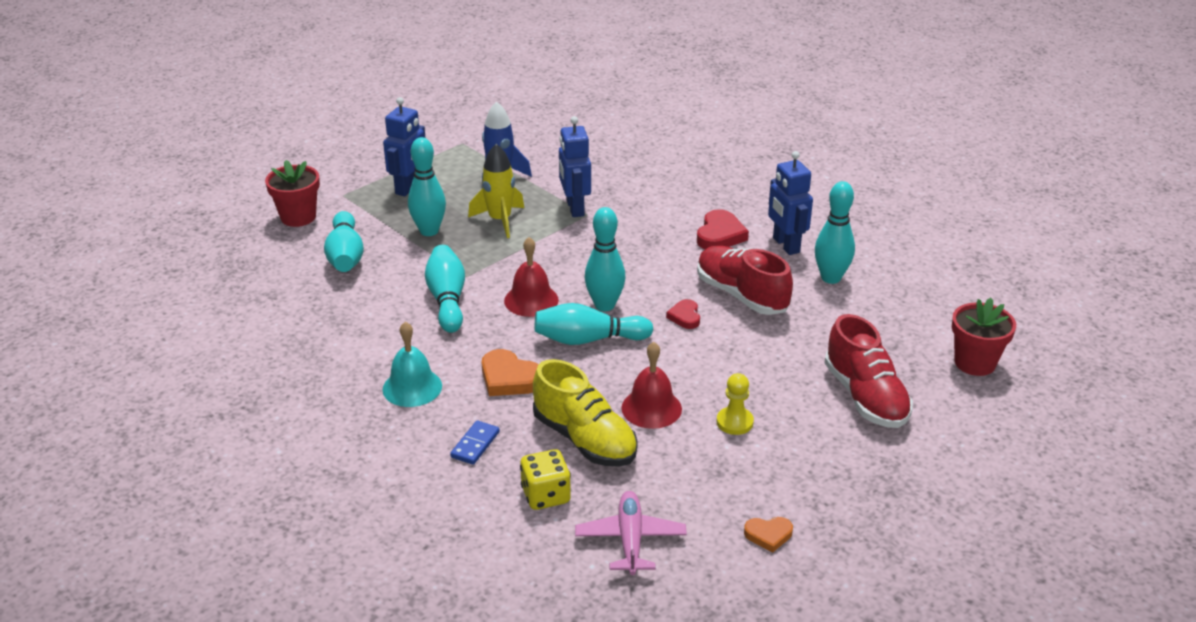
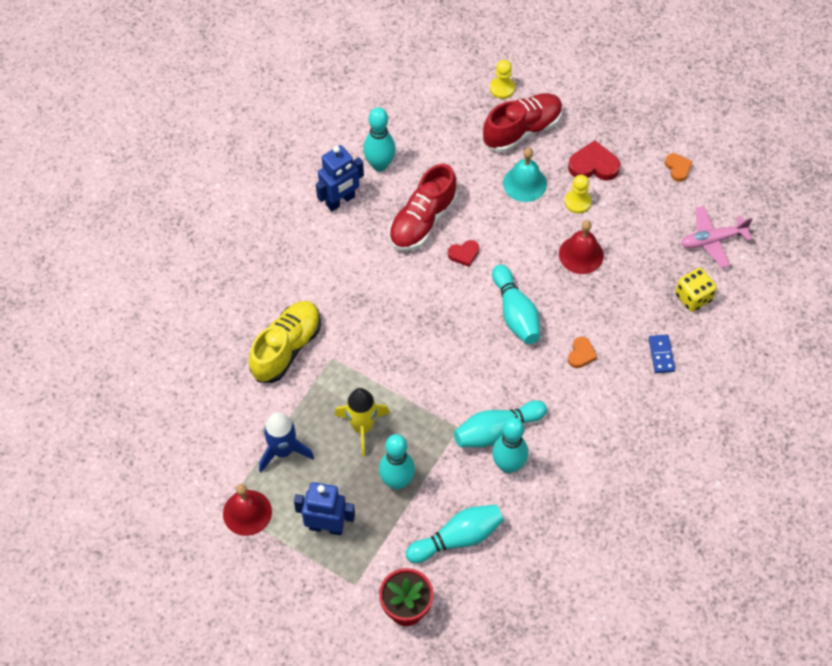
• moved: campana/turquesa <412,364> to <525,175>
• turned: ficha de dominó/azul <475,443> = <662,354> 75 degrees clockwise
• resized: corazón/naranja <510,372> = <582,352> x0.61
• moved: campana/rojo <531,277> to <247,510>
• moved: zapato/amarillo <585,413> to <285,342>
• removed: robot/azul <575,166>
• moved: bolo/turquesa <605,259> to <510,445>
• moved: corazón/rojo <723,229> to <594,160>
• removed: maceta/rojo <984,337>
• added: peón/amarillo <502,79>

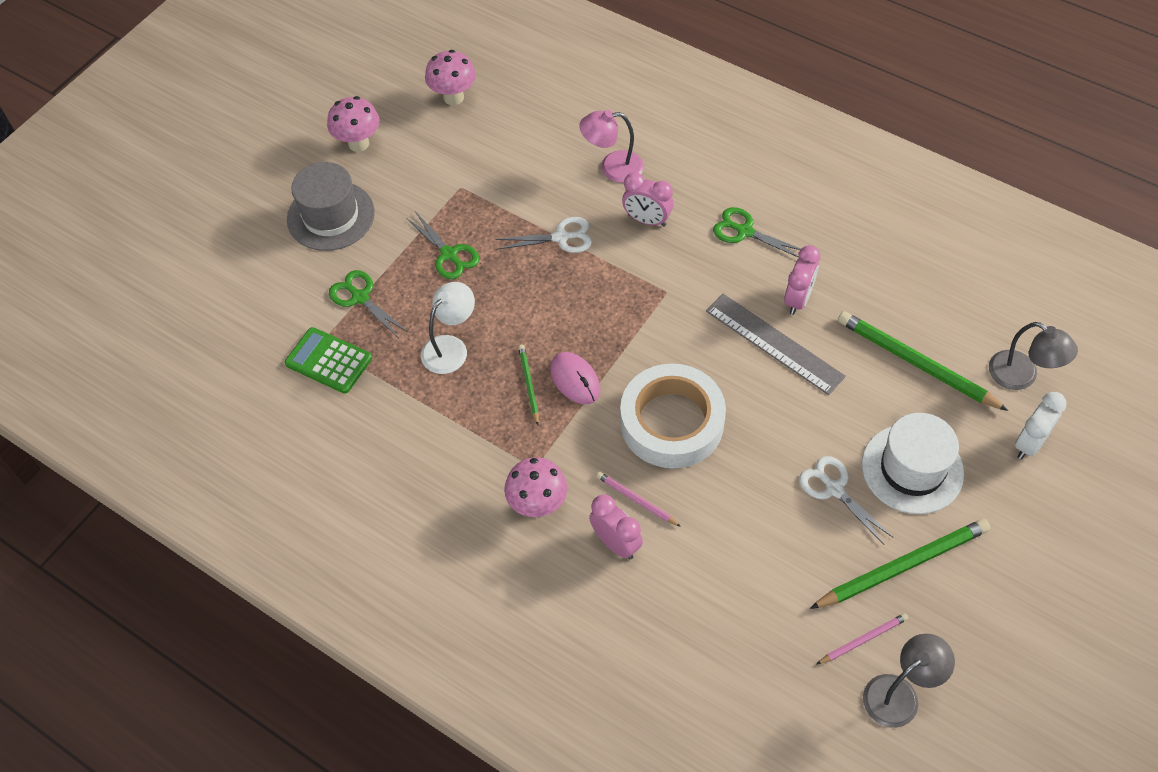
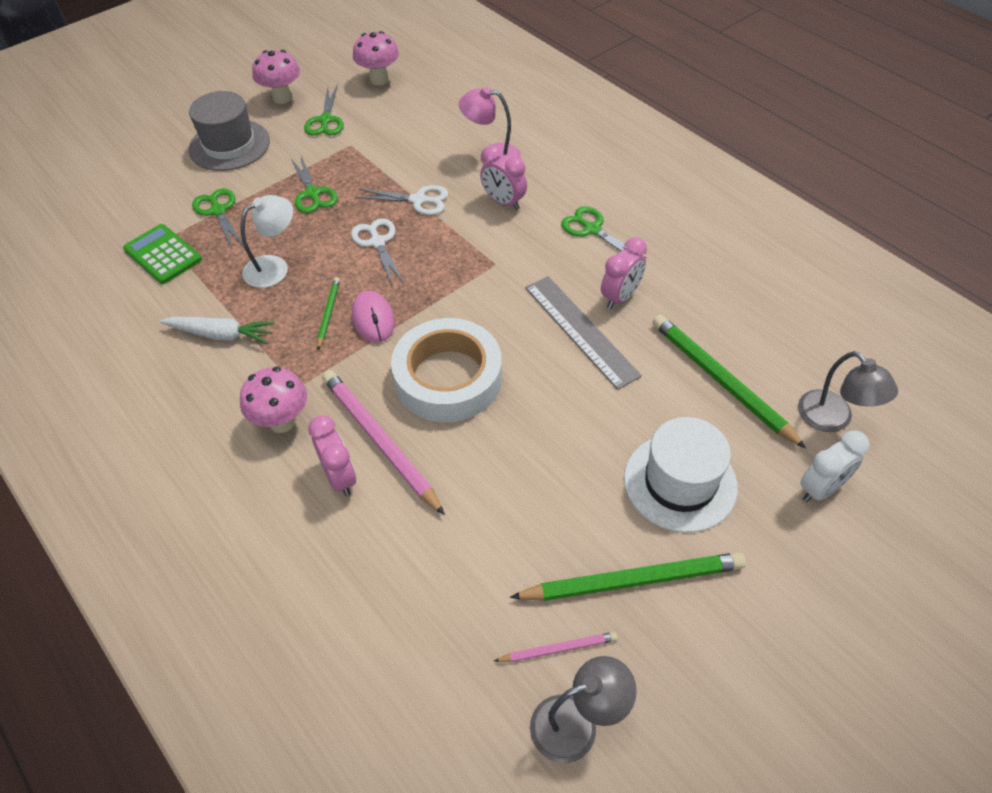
• resized: lápiz/rosa <638,499> = <383,442> x1.98
• moved: tijeras/blanco <846,500> to <377,251>
• added: zanahoria/blanco <217,330>
• added: tijeras/verde <324,110>

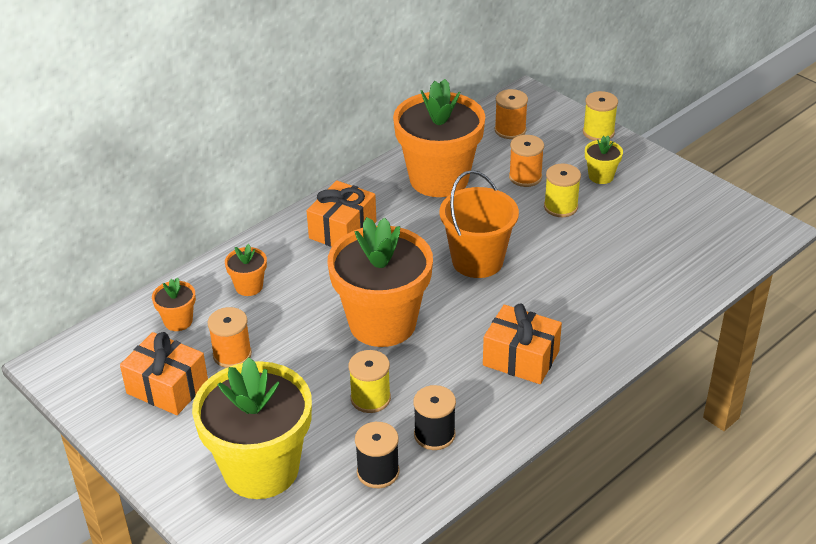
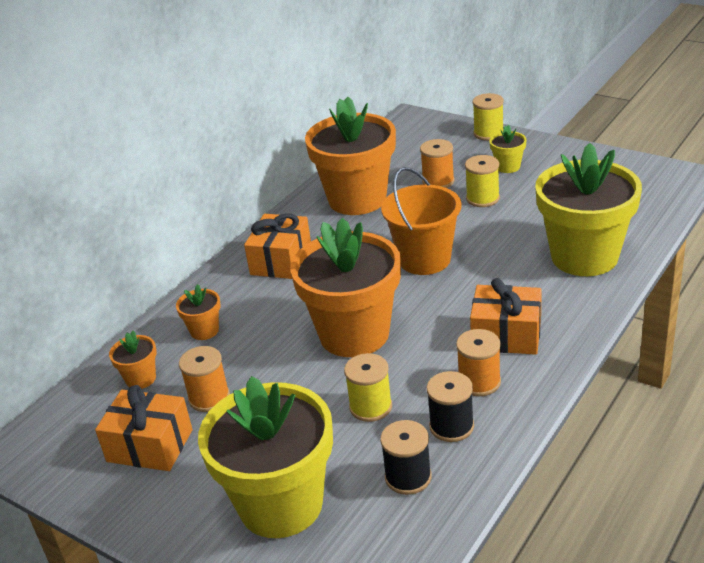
• moved: carrete/naranja <511,114> to <478,362>
• added: maceta/amarillo <588,209>

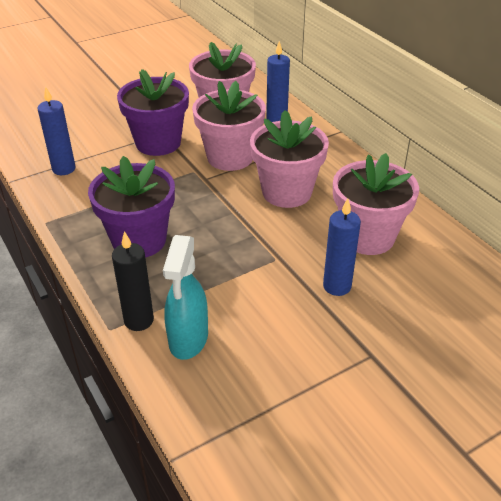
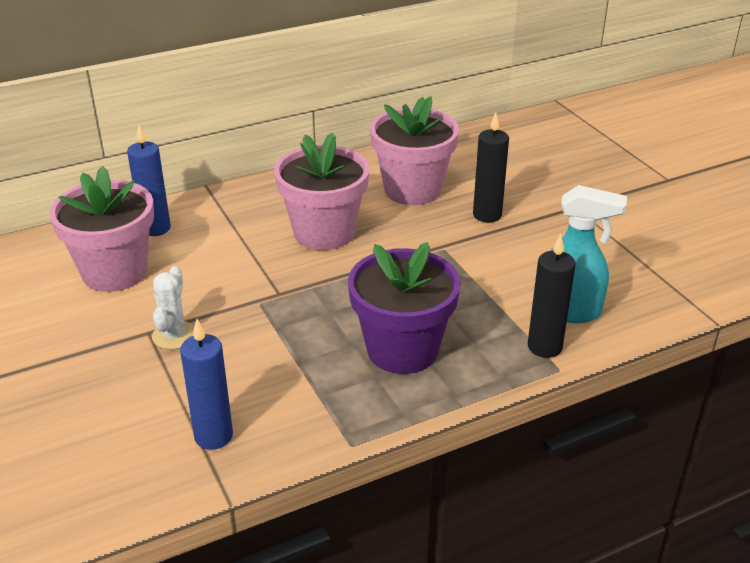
• replaced: maceta/morado <153,112> to cactus/blanco <173,307>
• removed: maceta/rosa <229,126>
• recoloured: vela/azul <342,247> to vela/negro <491,168>

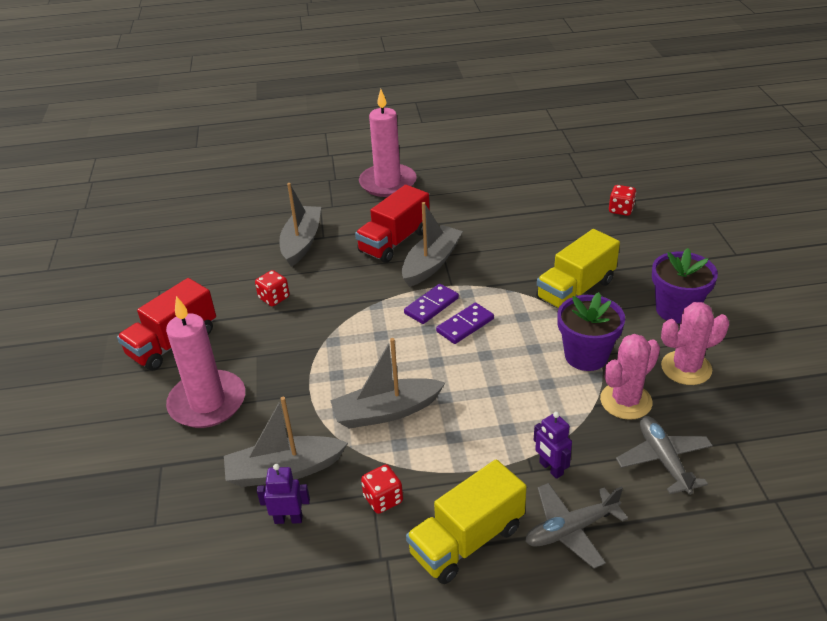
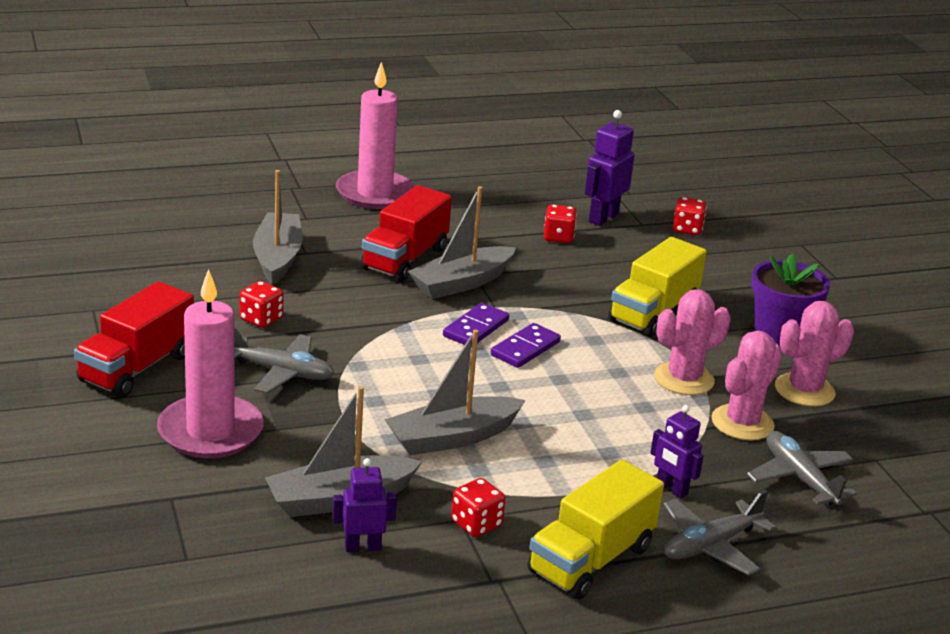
• turned: barco/gris <432,244> = <462,242> 150 degrees counterclockwise
• replaced: maceta/morado <591,331> to cactus/rosa <692,342>
• added: avión/gris <284,361>
• added: dado/rojo <560,223>
• added: robot/morado <610,168>

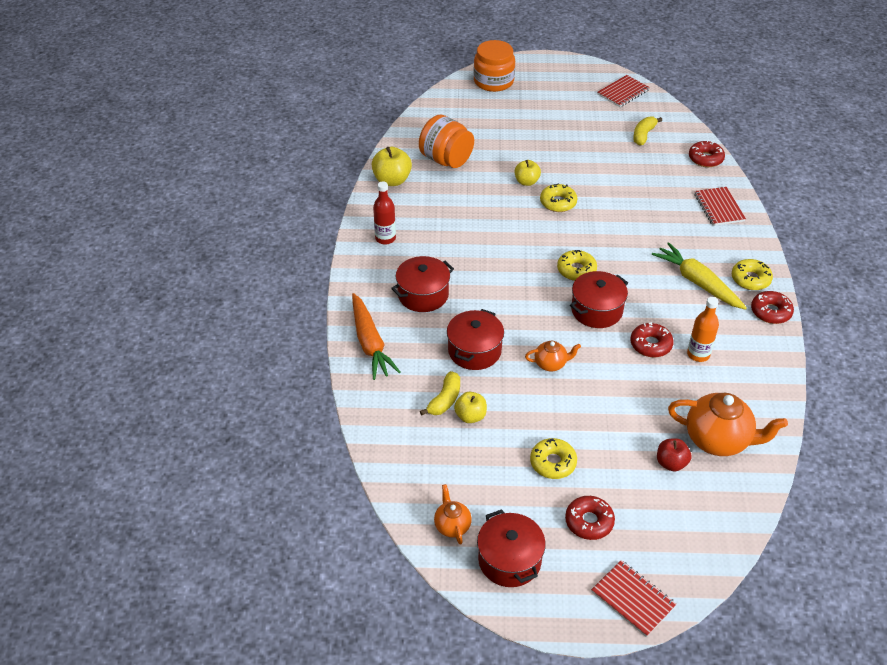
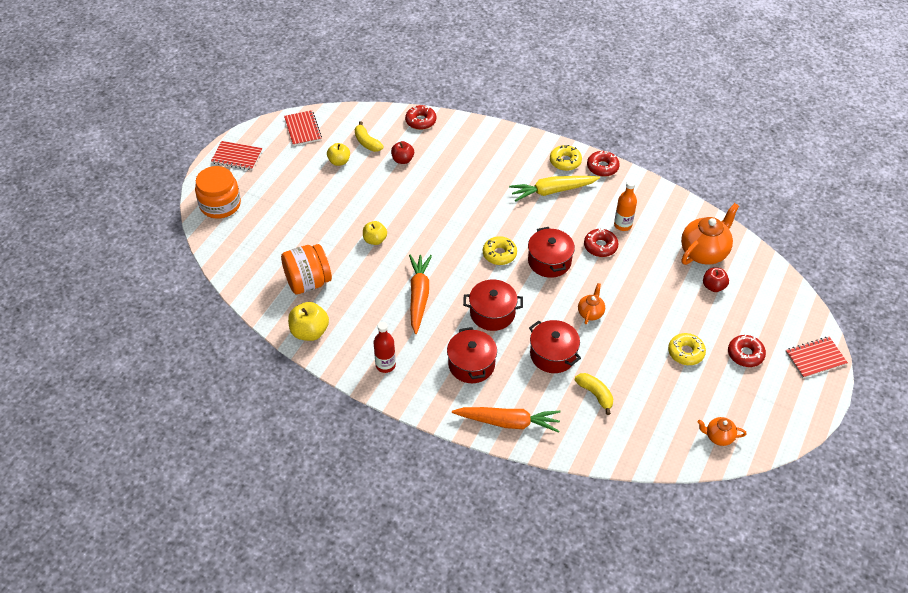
• moved: manzana/amarillo <470,407> to <338,154>
• moved: olla/rojo <511,548> to <493,305>
• removed: rosquilla/amarillo <558,198>
• moved: cuaderno/rojo <720,206> to <236,155>
• added: manzana/rojo <402,152>
• added: zanahoria/naranja <420,294>

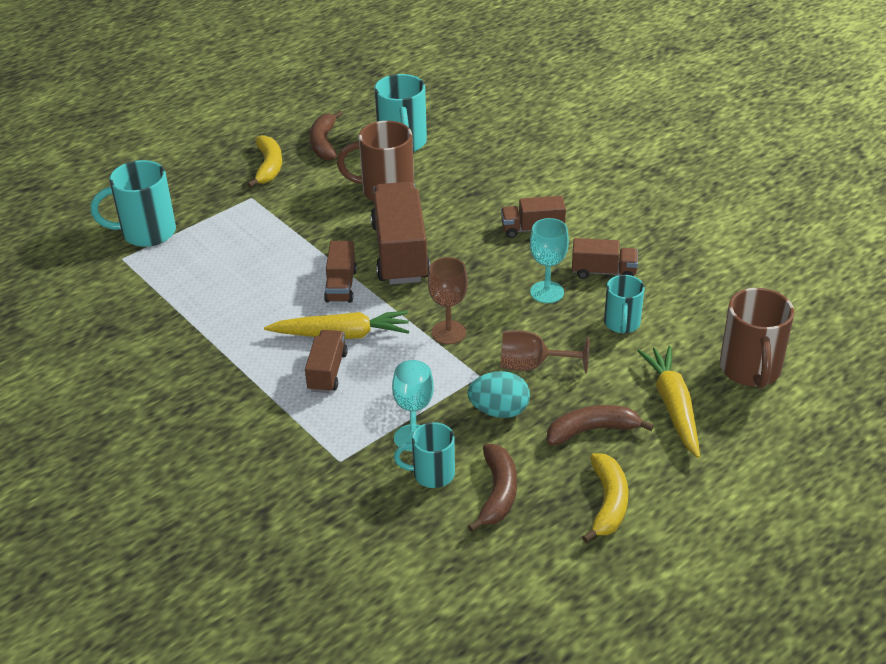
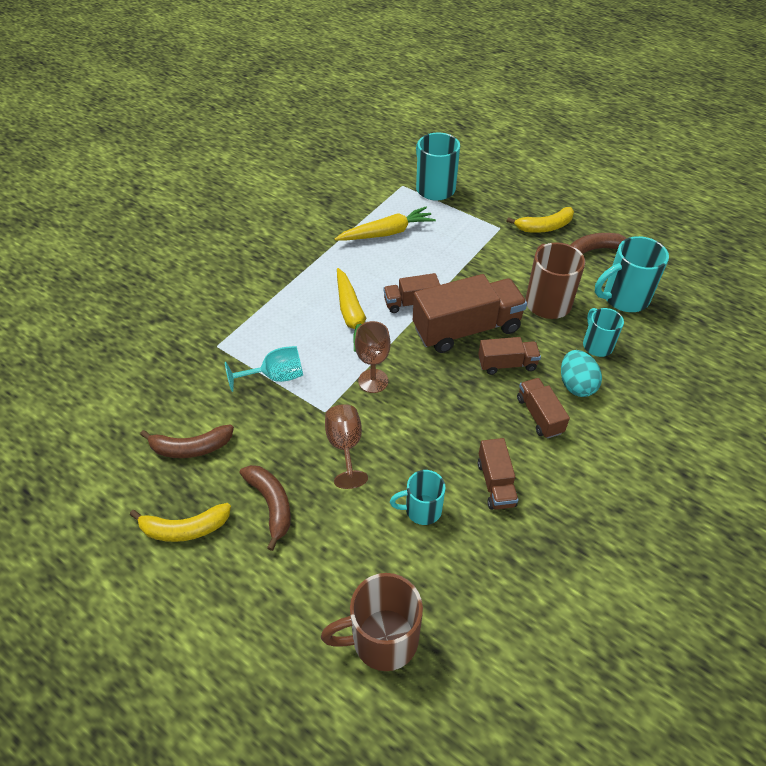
• moved: camión/marrón <326,361> to <509,356>
• moved: taza/turquesa <424,455> to <603,332>
• moved: huevo/turquesa <498,394> to <581,373>
• removed: copa/turquesa <549,260>
• moved: zanahoria/amarillo <669,402> to <385,224>

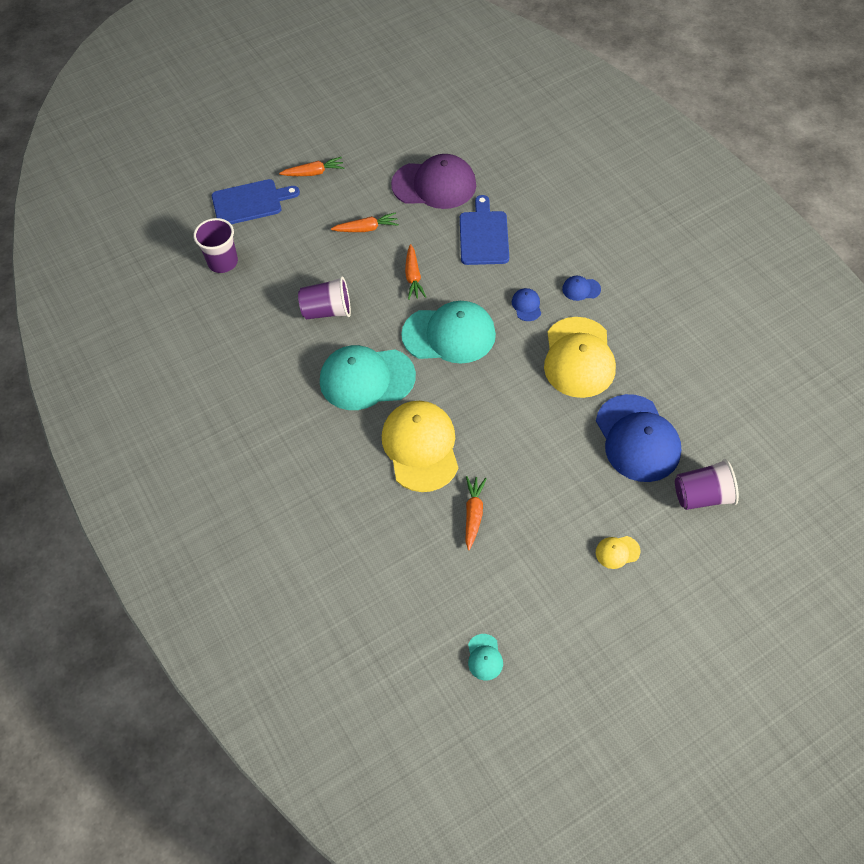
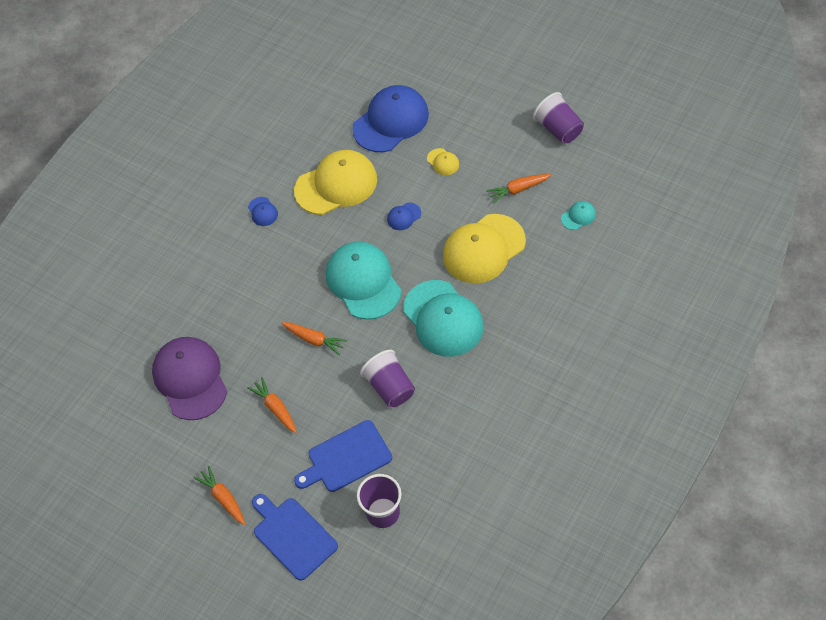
• turned: zanahoria/naranja <415,272> = <314,338> 60 degrees clockwise
• moved: tabla de cortar/azul <484,230> to <343,456>
• moved: gorra/turquesa <485,657> to <578,215>
• moved: gorra/azul <526,304> to <404,216>
• moved: gorra/amarillo <618,552> to <443,161>
• moved: vaso/morado <707,484> to <558,118>

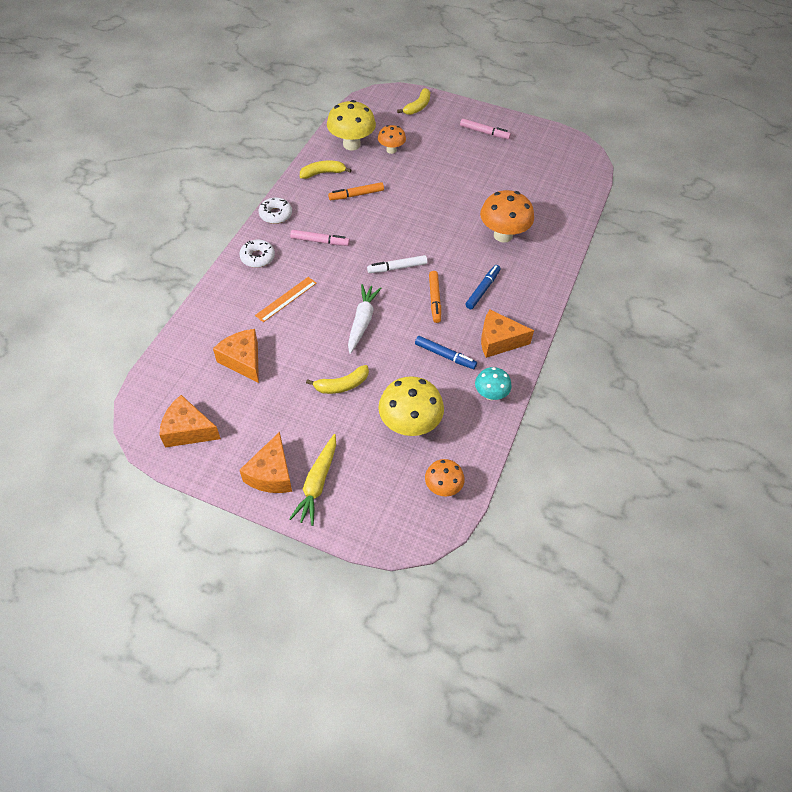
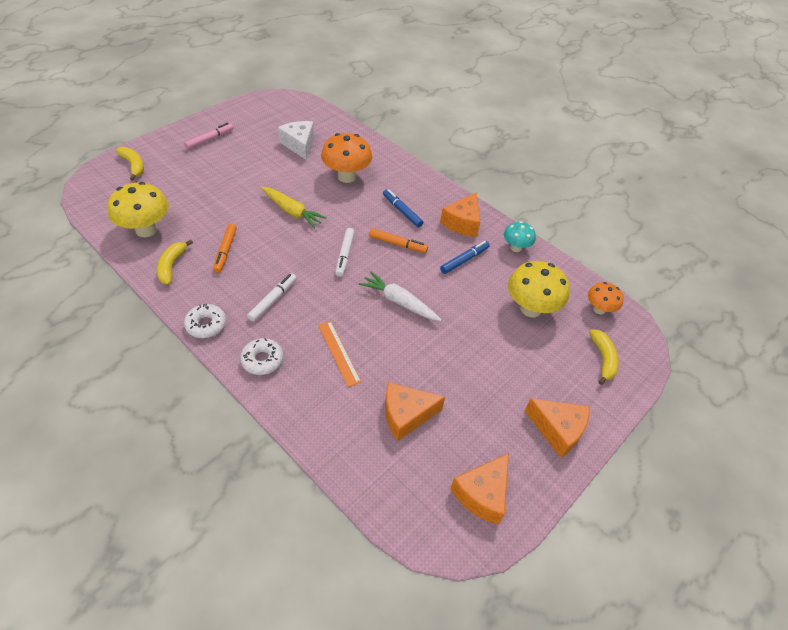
• moved: zanahoria/amarillo <312,480> to <294,207>
• recoloured: rotulador/rosa <320,238> to rotulador/blanco <271,297>
• moved: plátano/amarillo <337,379> to <604,357>
• removed: seta/naranja <392,139>
• added: queso/blanco <296,140>

